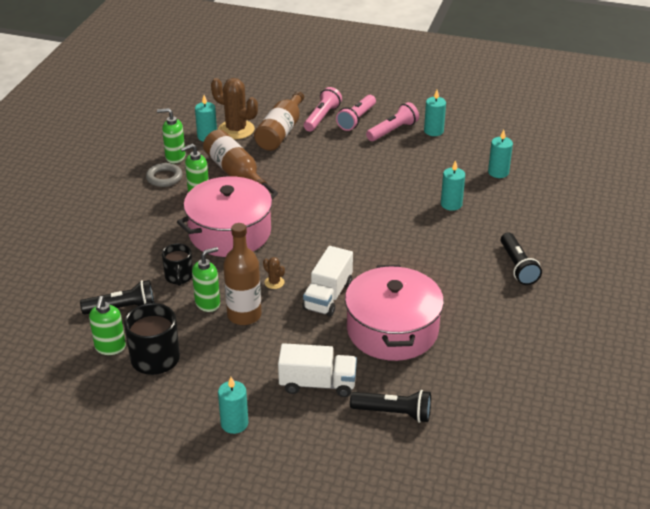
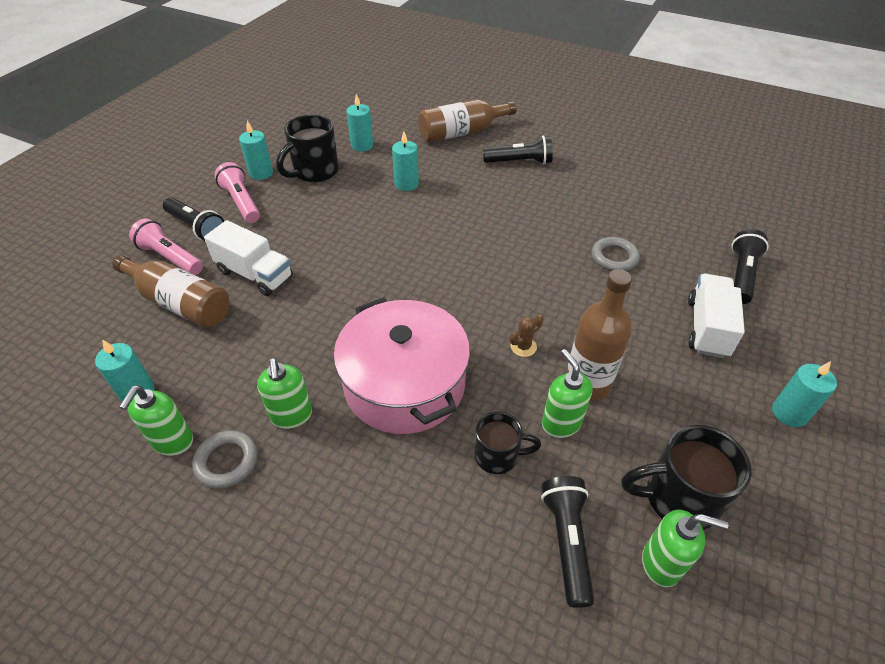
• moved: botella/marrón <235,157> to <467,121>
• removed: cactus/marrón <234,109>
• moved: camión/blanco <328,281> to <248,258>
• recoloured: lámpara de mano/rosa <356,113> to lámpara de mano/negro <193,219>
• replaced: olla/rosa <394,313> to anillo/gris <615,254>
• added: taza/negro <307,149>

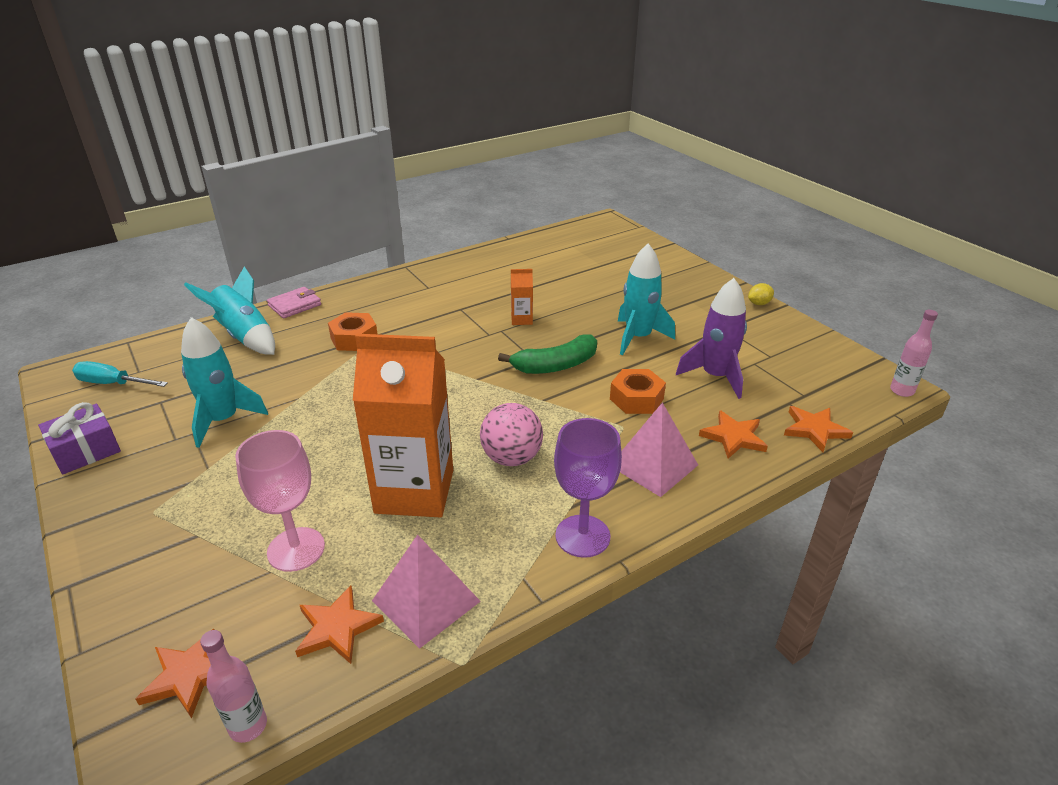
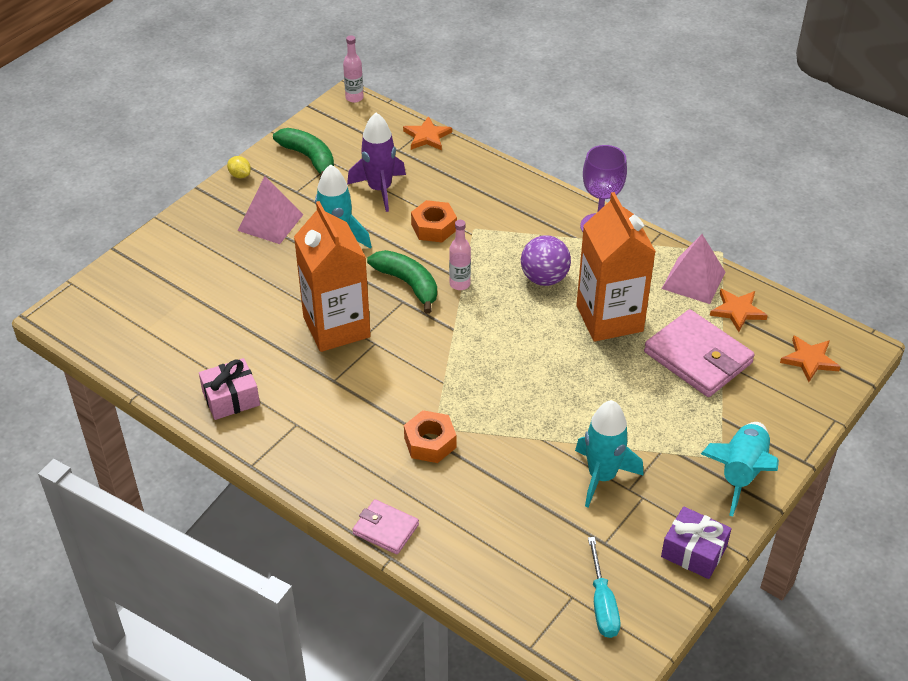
• moved: cohete/turquesa <229,310> to <740,469>
• moved: botella/rosa <233,686> to <460,255>
• replaced: copa/rosa <280,501> to cartera/rosa <699,353>
• recoloured: pelota/rosa <511,434> to pelota/morado <546,260>
• resized: cartón de leche/naranja <522,297> = <332,276> x2.41
• moved: pirámide/rosa <659,449> to <270,210>
• removed: estrella/naranja <733,434>
• added: regalo/rosa <229,389>
• added: plátano/verde <303,153>

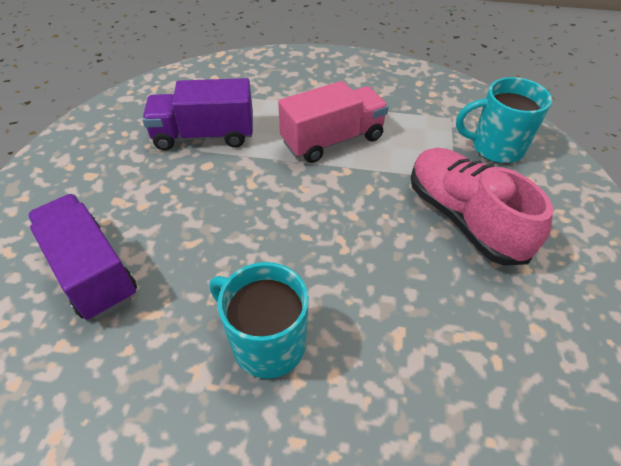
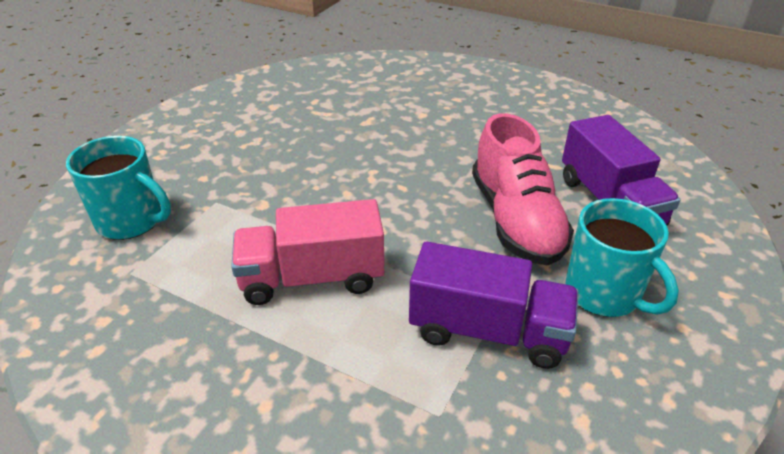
• moved: taza/turquesa <259,320> to <622,257>
• moved: zapato/rosa <482,207> to <523,189>

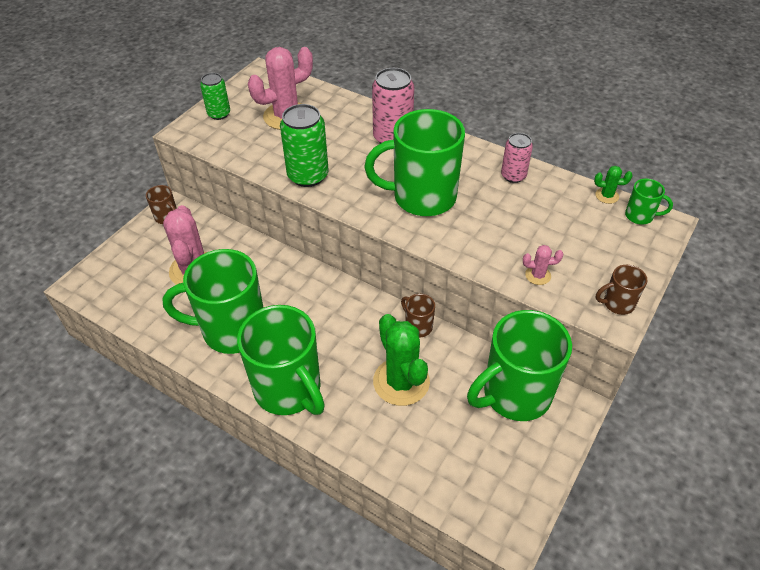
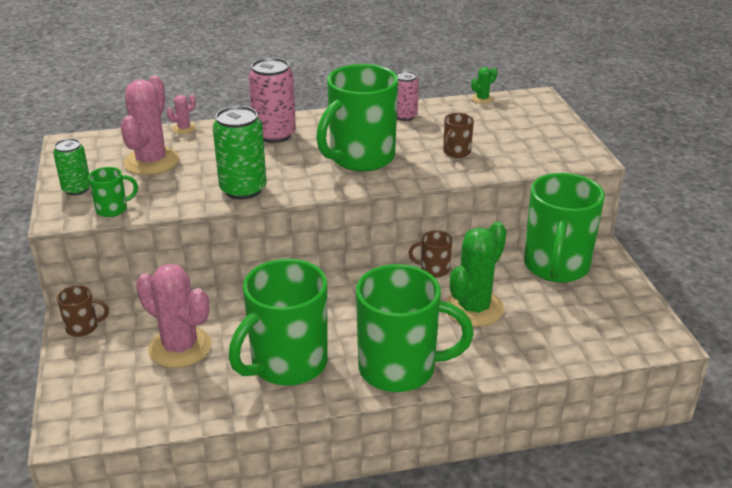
• turned: cactus/verde <401,360> = <476,274> 75 degrees counterclockwise
• moved: cactus/rosa <543,265> to <181,114>
• moved: taza/marrón <621,290> to <458,135>
• moved: taza/verde <649,201> to <113,192>

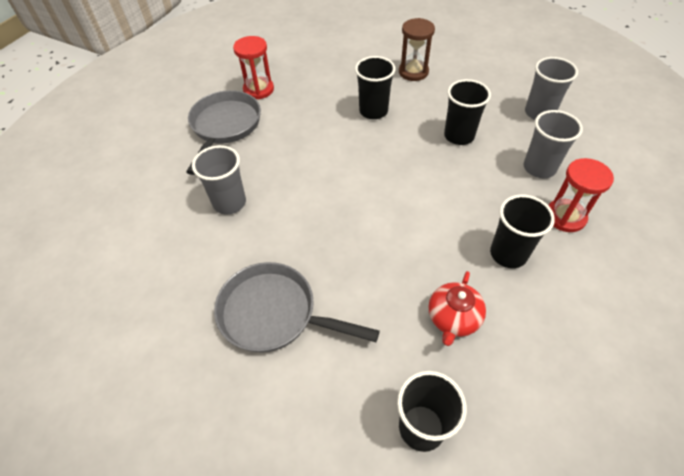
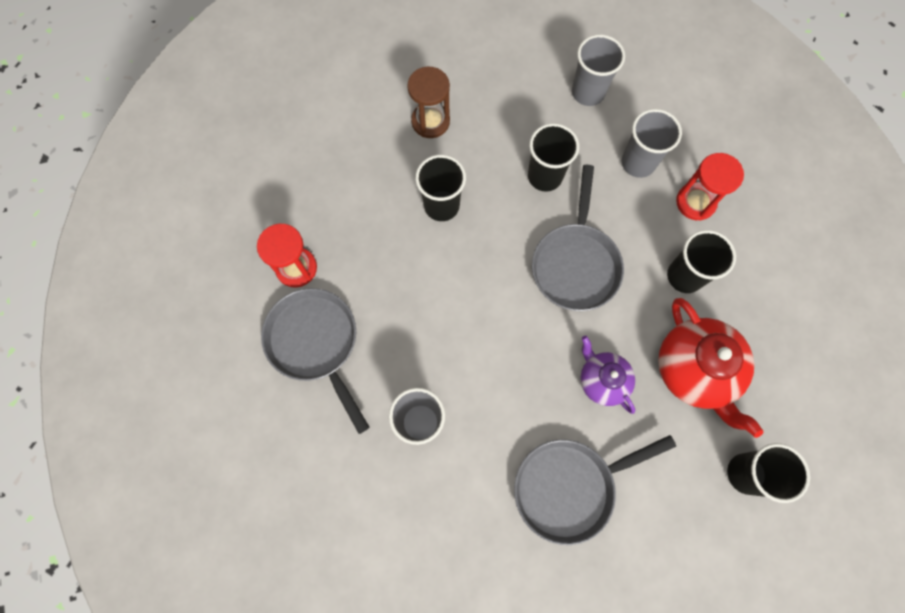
• resized: tetera/rojo <457,308> = <710,368> x1.68
• added: sartén/gris <578,238>
• added: tetera/morado <607,375>

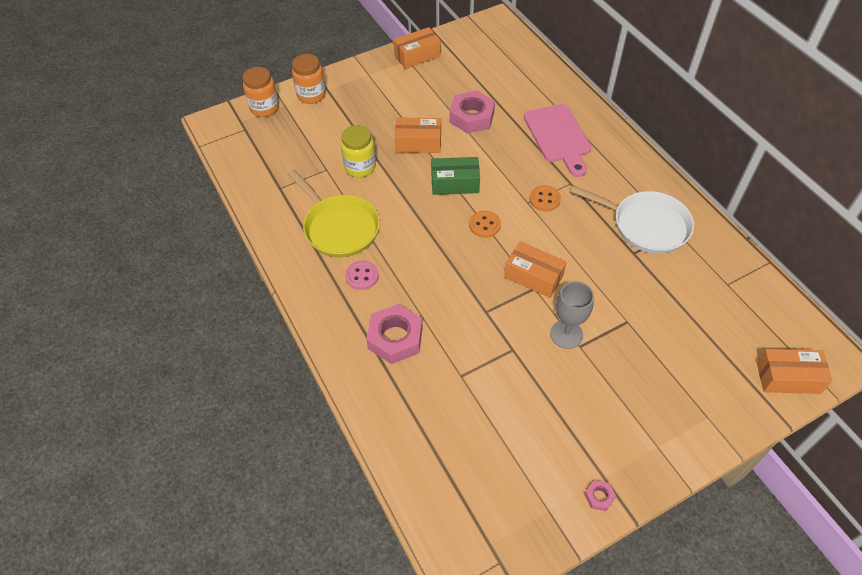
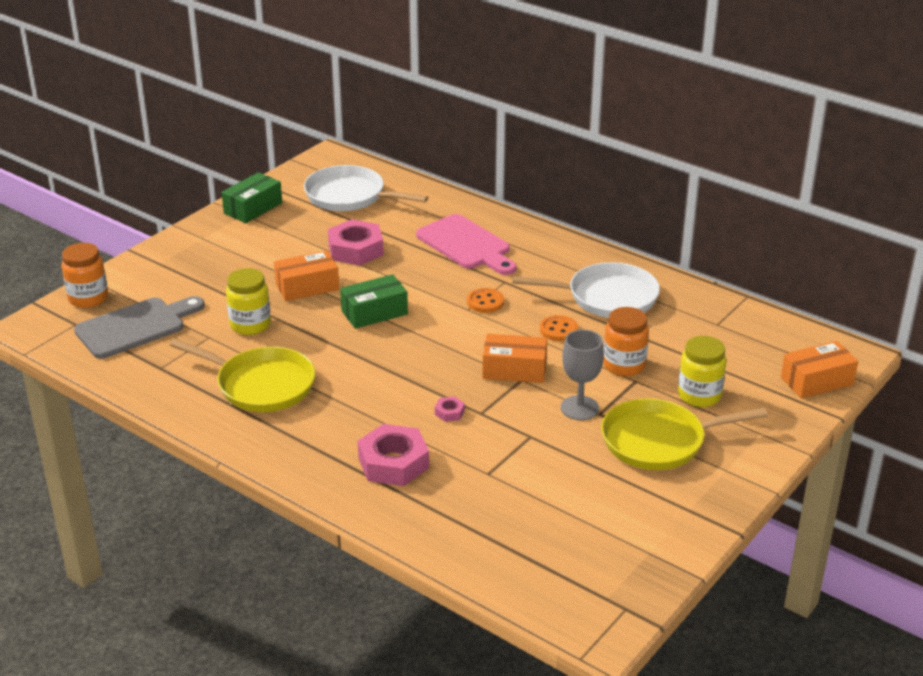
• moved: tarro/naranja <309,79> to <626,341>
• removed: botón/rosa <362,275>
• recoloured: caja/naranja <417,48> to caja/verde <251,197>
• moved: botón/naranja <485,224> to <559,328>
• moved: tuerca/rosa <600,495> to <450,409>
• added: tabla de cortar/gris <139,327>
• added: sartén/blanco <366,188>
• added: sartén/amarillo <684,434>
• added: tarro/amarillo <702,371>

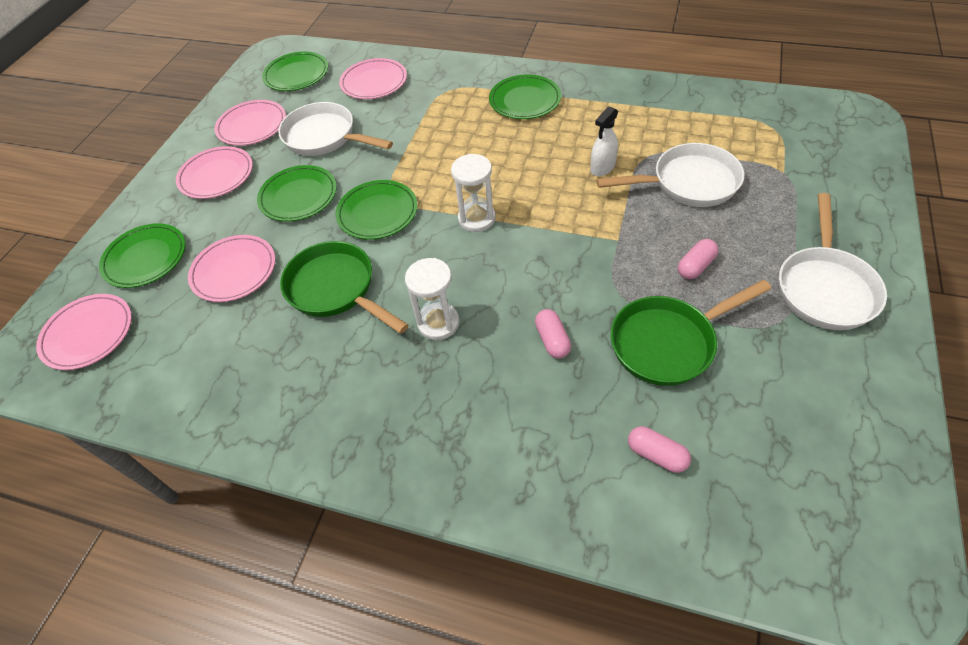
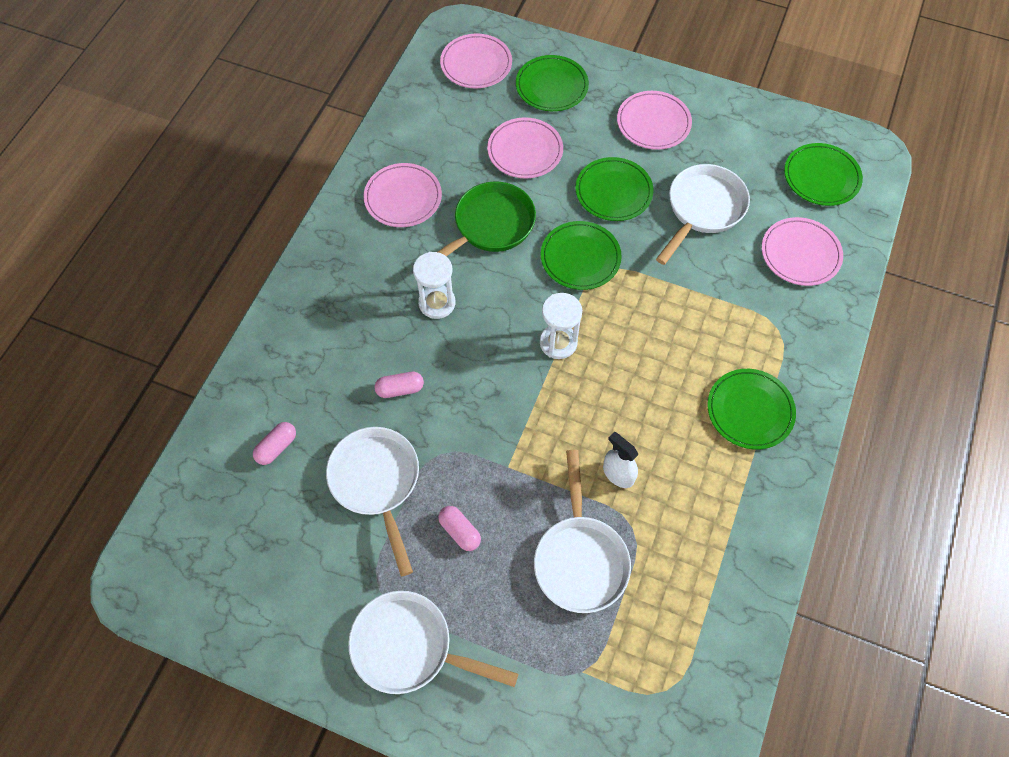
• moved: plato/rosa <250,123> to <402,195>
• recoloured: sartén/verde <690,333> to sartén/blanco <372,501>

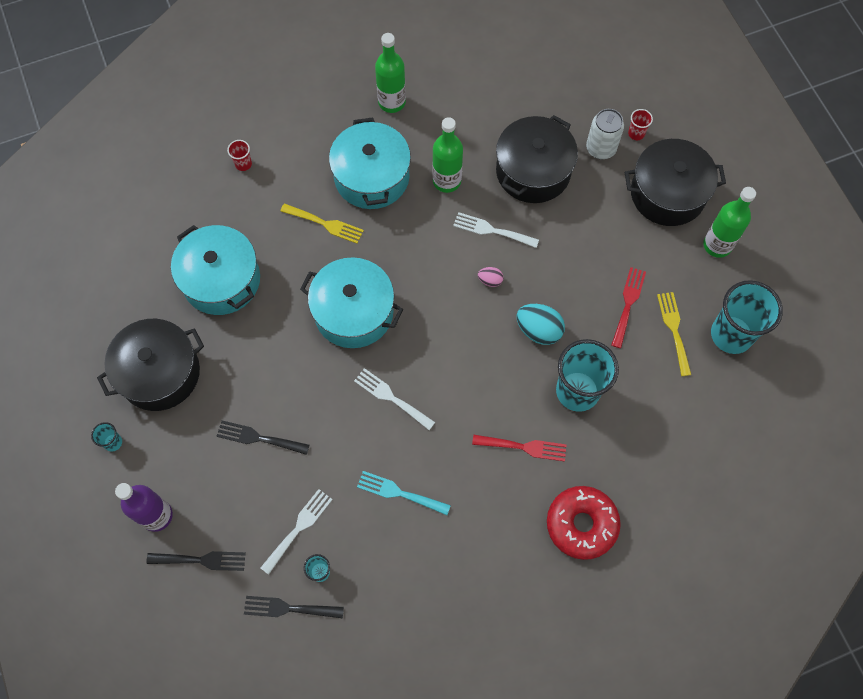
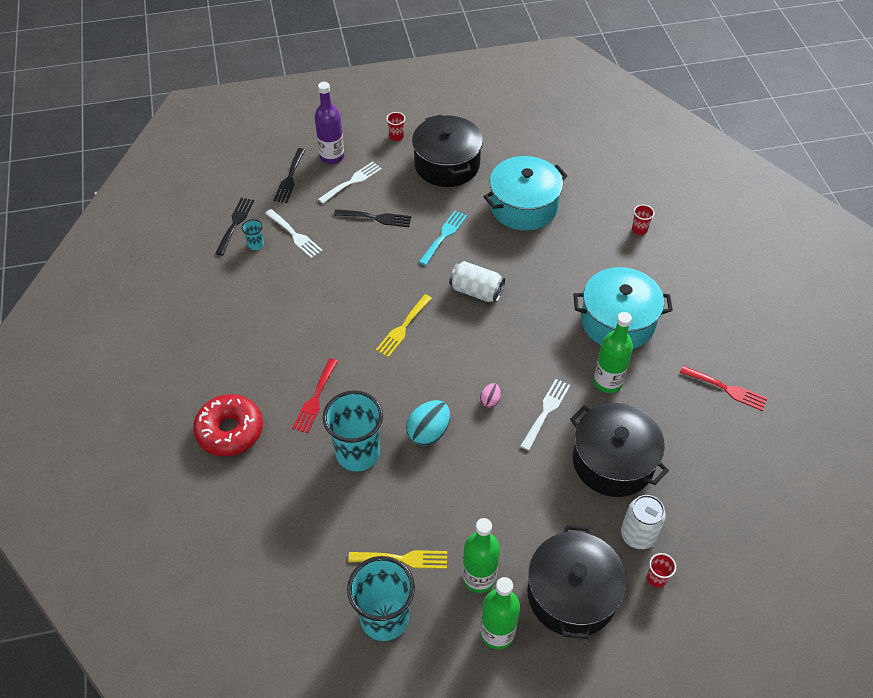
• recoloured: vaso/turquesa <106,436> to vaso/rojo <395,126>
• turned: tenedor/negro <263,438> = <373,218> 75 degrees clockwise
• moved: tenedor/amarillo <322,223> to <404,325>
• replaced: olla/turquesa <351,302> to lata/blanco <477,281>
• moved: tenedor/blanco <394,399> to <350,183>
• moved: tenedor/turquesa <404,493> to <443,238>
• moved: botella/verde <390,73> to <481,555>
• moved: tenedor/rojo <628,307> to <724,388>

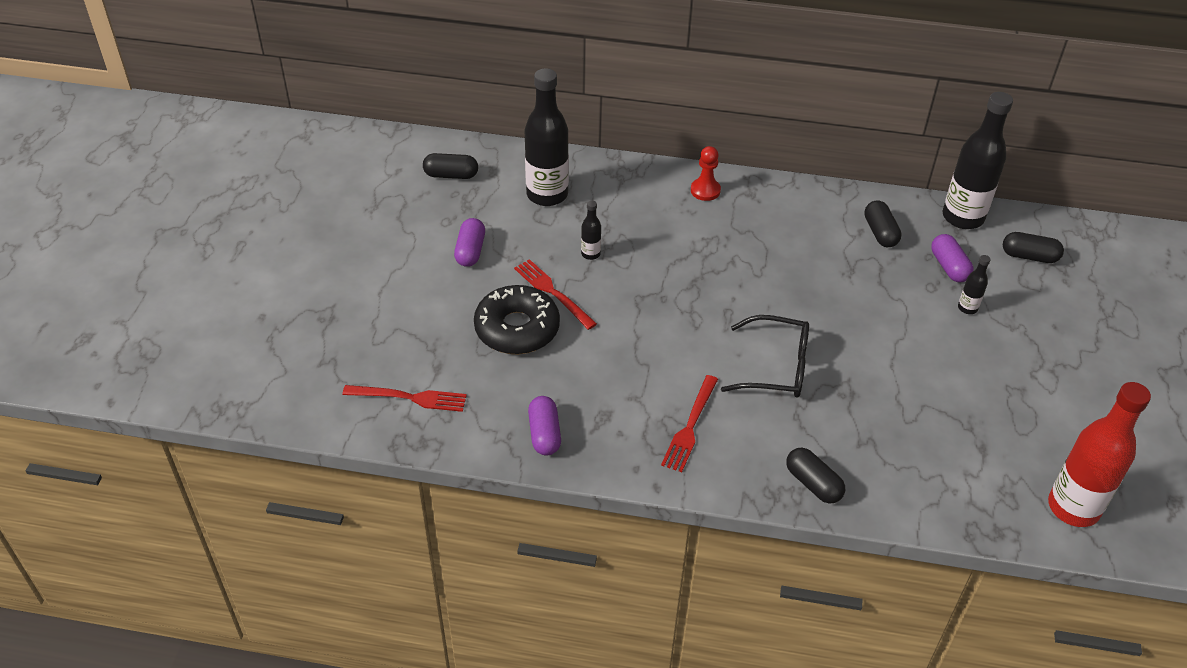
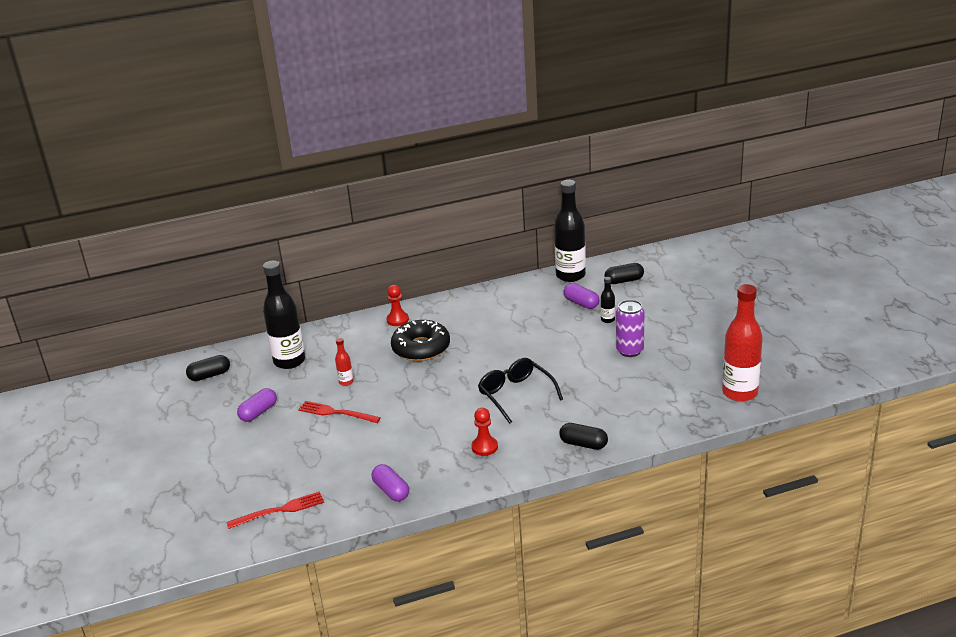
• turned: cápsula/morado <469,242> = <257,405> 60 degrees clockwise
• moved: rosquilla/negro <517,319> to <420,340>
• recoloured: botella/negro <591,230> to botella/rojo <344,362>
• replaced: tenedor/rojo <689,423> to peón/rojo <484,432>
• turned: gafas/negro <765,356> = <520,391> 105 degrees counterclockwise
• removed: cápsula/negro <883,224>
• added: lata/morado <630,328>

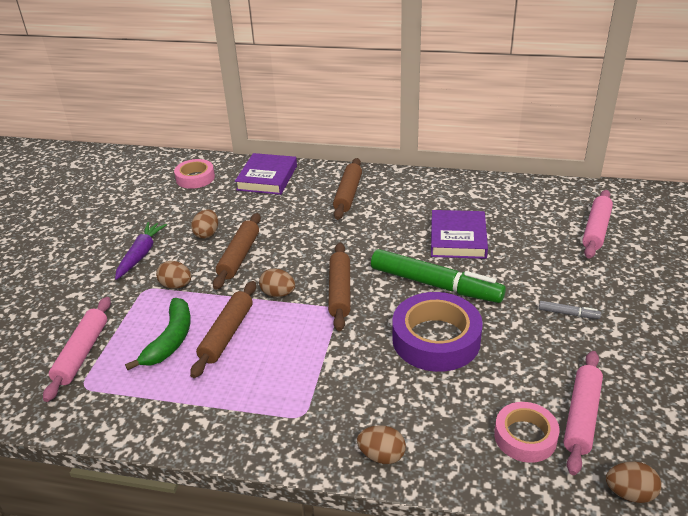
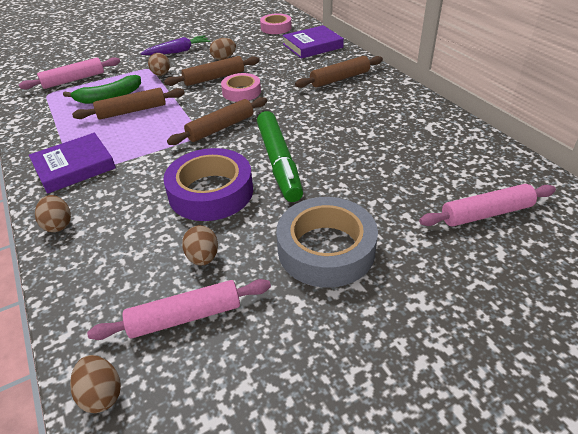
• moved: huevo/marrón <277,282> to <200,245>
• moved: libro/morado <459,234> to <72,163>
• moved: cinta adhesiva/rosa <527,432> to <241,87>
• replaced: rotulador/gris <570,310> to cinta adhesiva/gris <327,242>

